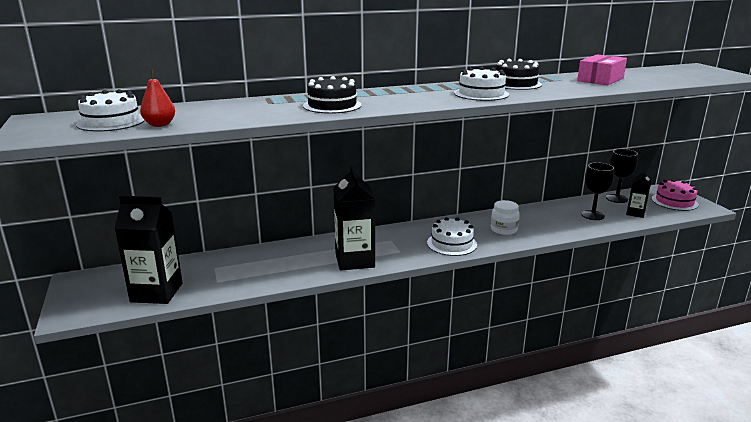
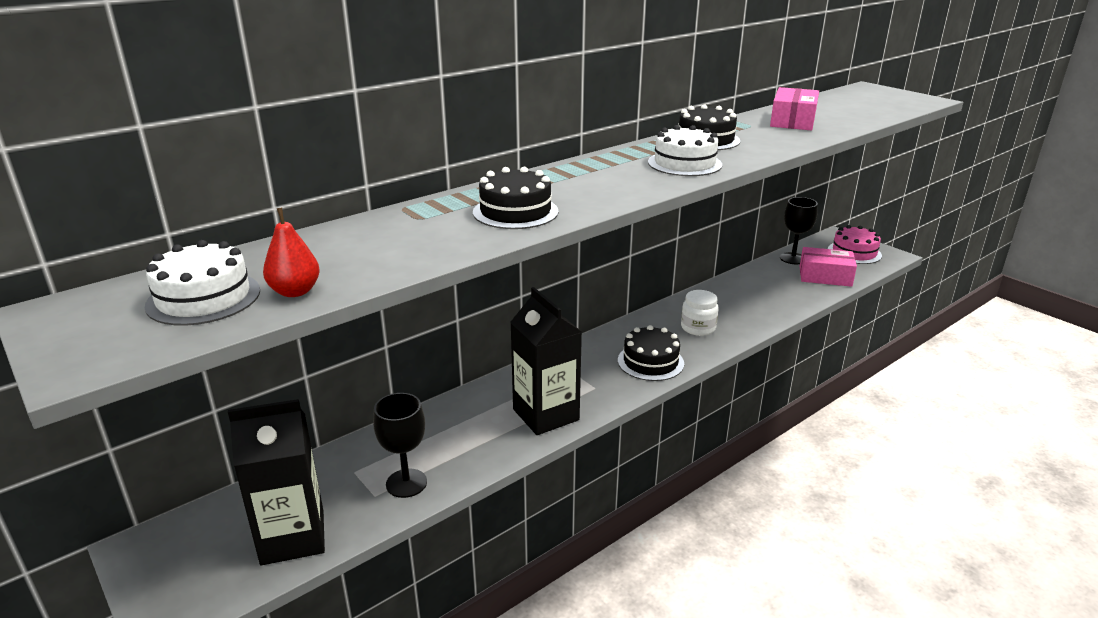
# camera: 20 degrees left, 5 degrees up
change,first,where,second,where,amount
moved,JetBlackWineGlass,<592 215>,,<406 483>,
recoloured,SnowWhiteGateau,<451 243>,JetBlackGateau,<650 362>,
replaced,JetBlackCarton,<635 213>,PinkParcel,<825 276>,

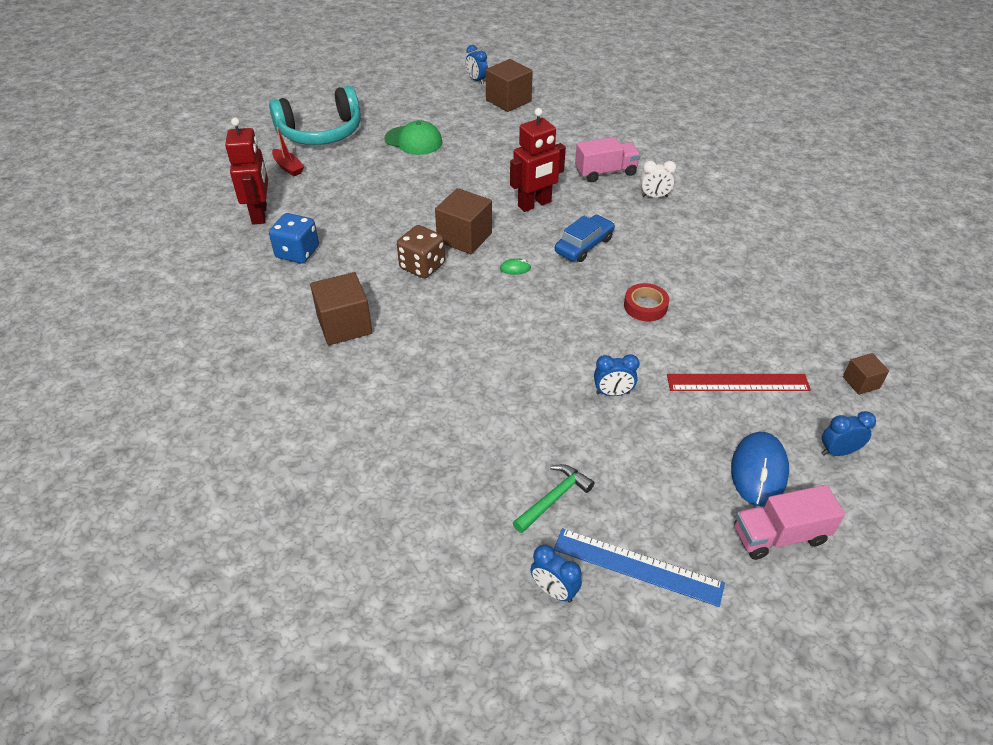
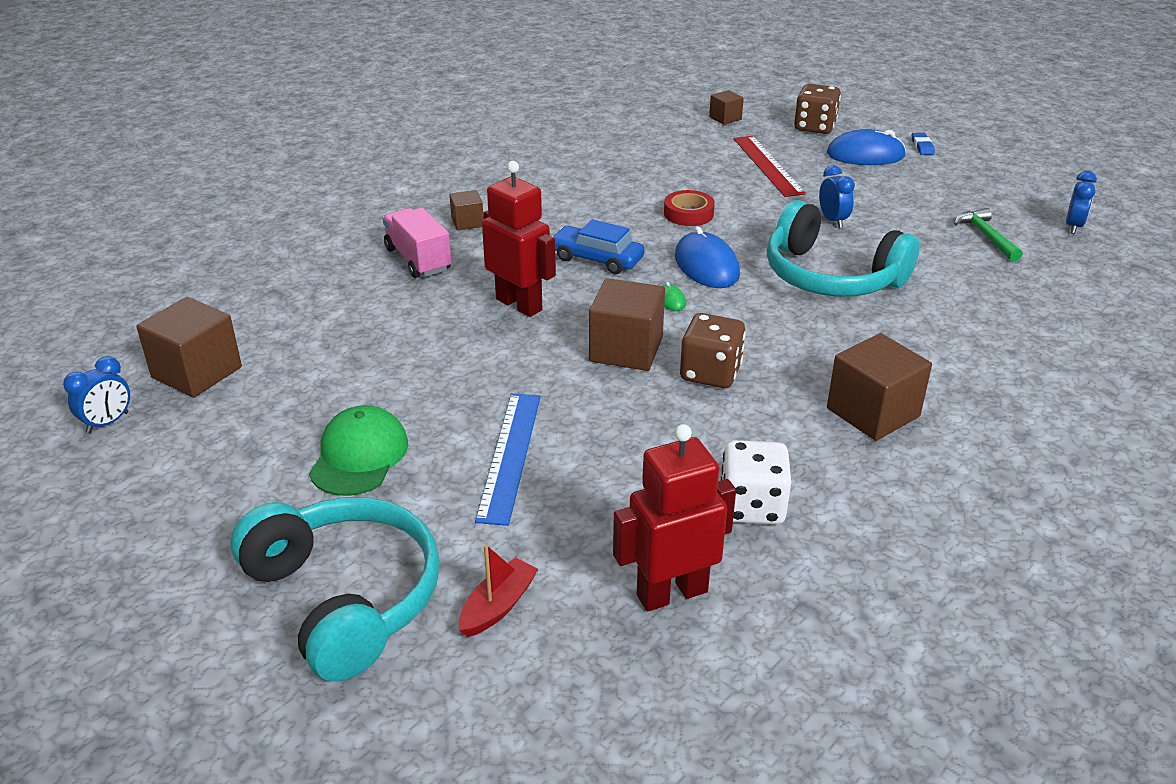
# camera: 105 degrees left, 10 degrees down
change,first,where,second,where,amount
replaced,SnowWhiteClock,<654 196>,DarkBrownSolidCube,<467 222>,
moved,BlueStraightedge,<637 567>,,<510 455>,
added,,,BlueComputerMouse,<706 266>,
recoloured,BlueGameDie,<297 253>,SnowWhiteGameDie,<752 506>,
added,,,TealOverEarHeadphones,<831 276>,
replaced,BlueClock,<838 451>,DarkBrownGameDie,<815 127>,
replaced,PinkToyTruck,<779 535>,BluePencilEraser,<922 146>,
turned,EmeraldCarpenter'sHammer,<554 498>,,<986 236>,45 degrees clockwise

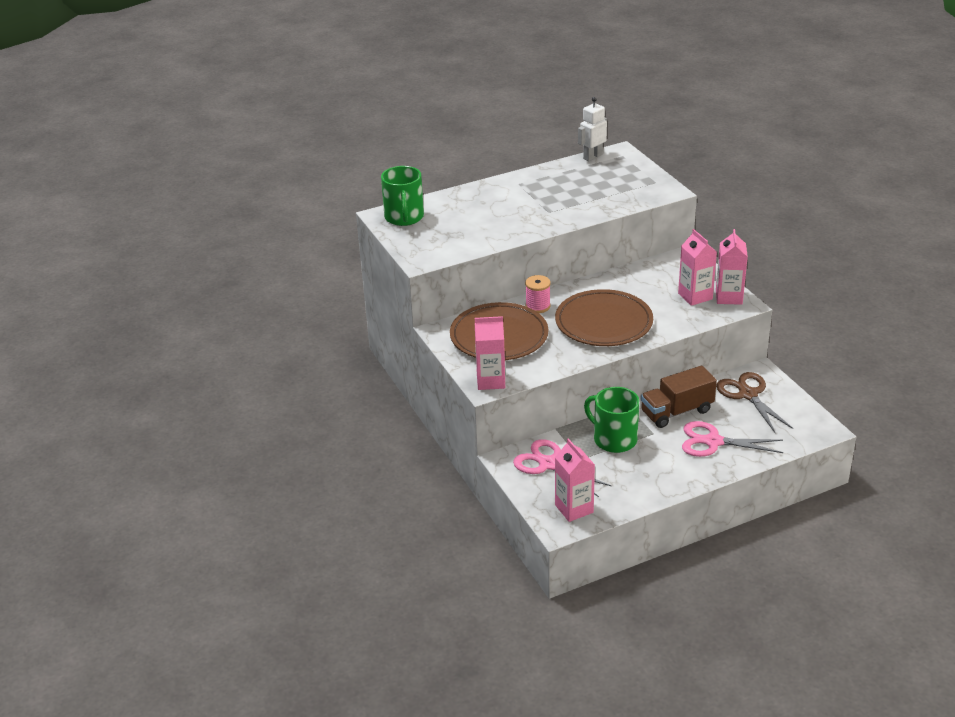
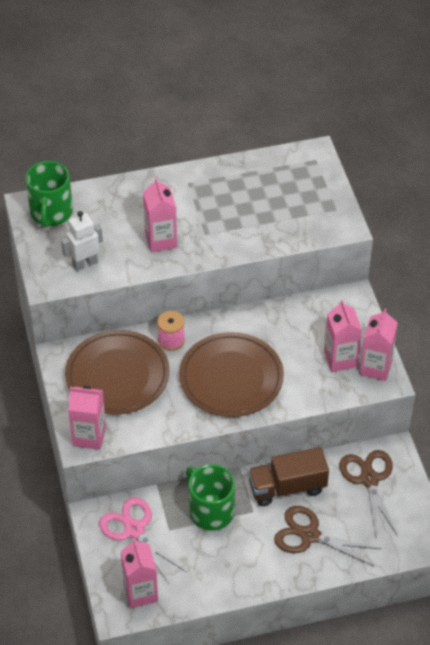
# camera: 10 degrees right, 15 degrees up
change,first,where,second,where,amount
moved,SnowWhiteRobotFigure,<592 157>,,<85 264>,
added,,,PinkCarton,<161 240>,
recoloured,PinkShears,<713 442>,DarkBrownShears,<309 535>,

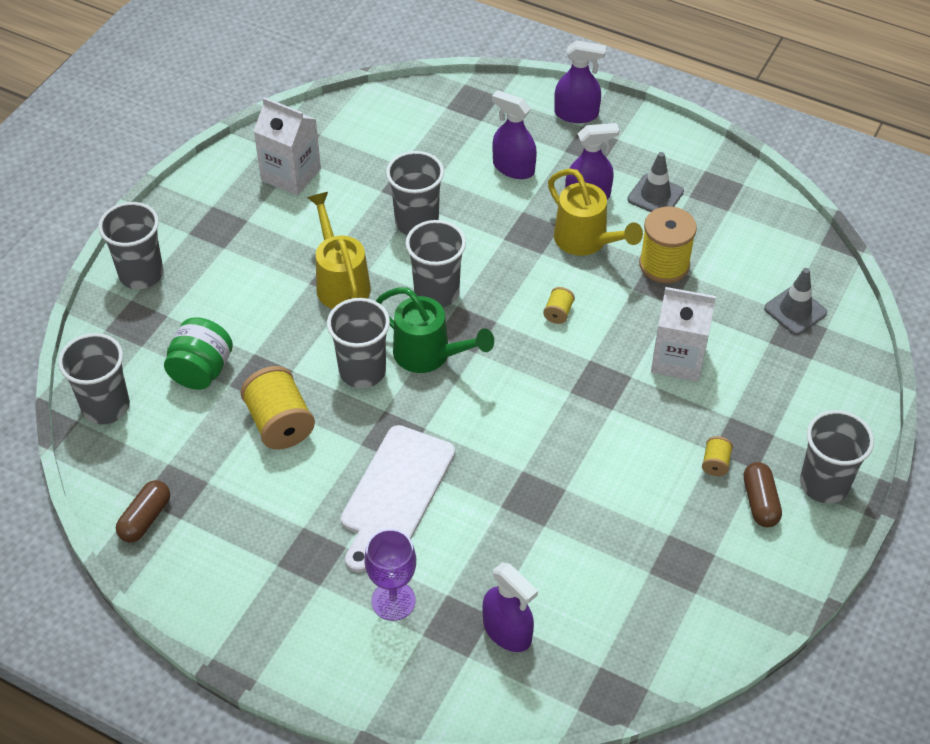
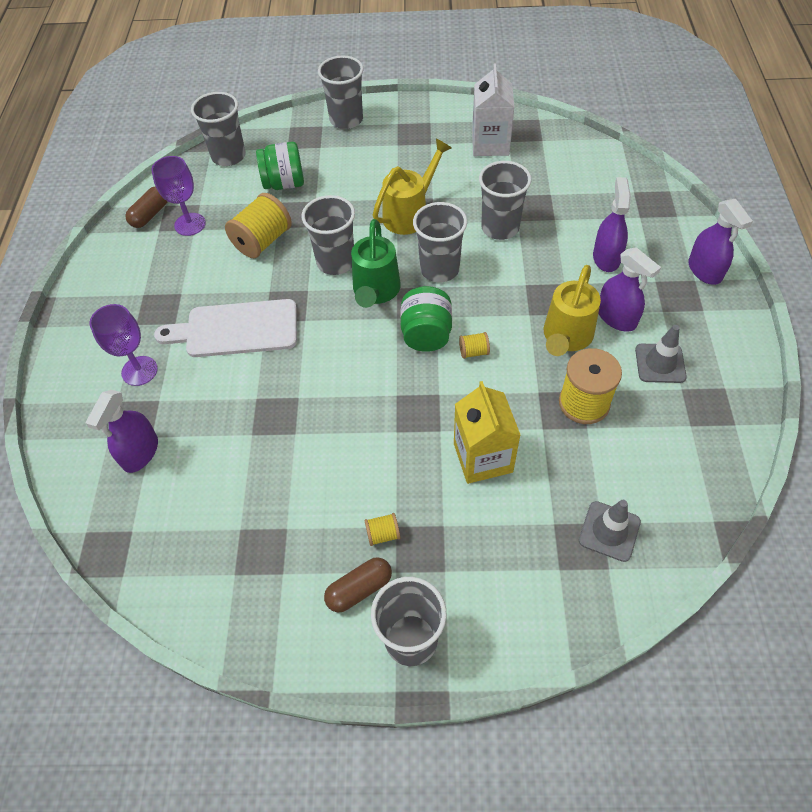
# camera: 65 degrees right, 5 degrees up
change,first,where,second,where,amount
turned,DarkBrownPillShape,<145 518>,,<150 215>,60 degrees counterclockwise
added,,,VioletWineGlass,<190 224>,
added,,,EmeraldJar,<426 334>,
recoloured,SnowWhiteCarton,<678 359>,BrightYellowCarton,<483 457>,

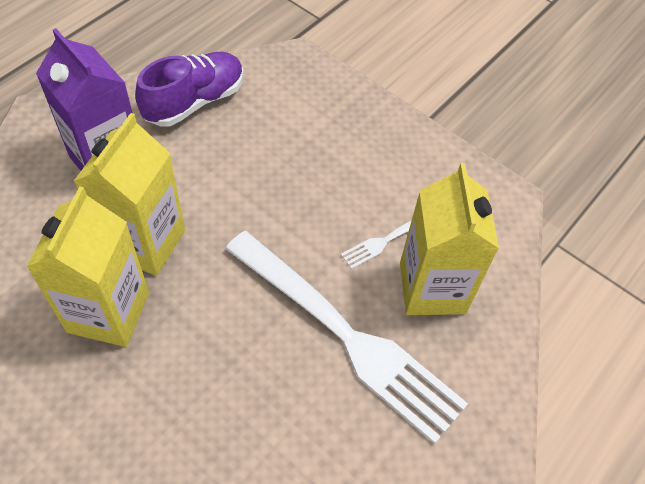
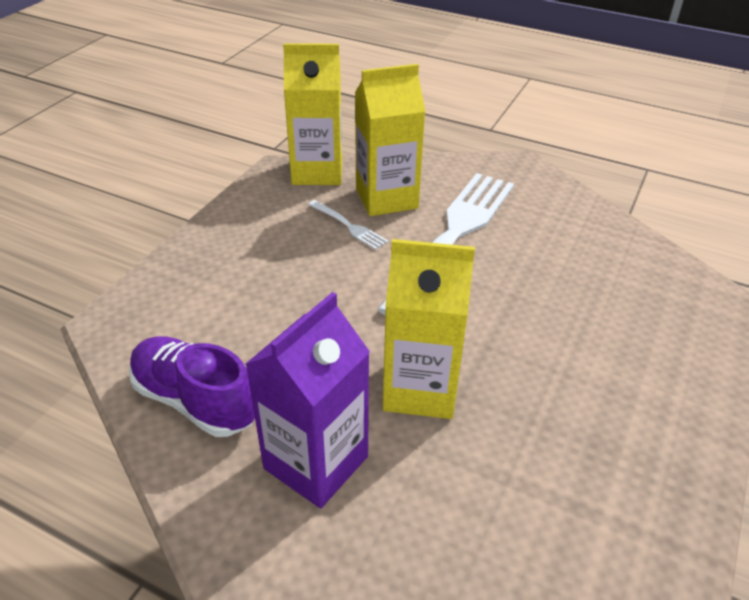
# camera: 100 degrees left, 15 degrees down
change,first,where,second,where,amount
moved,BrightYellowCarton,<108 312>,,<317 172>,

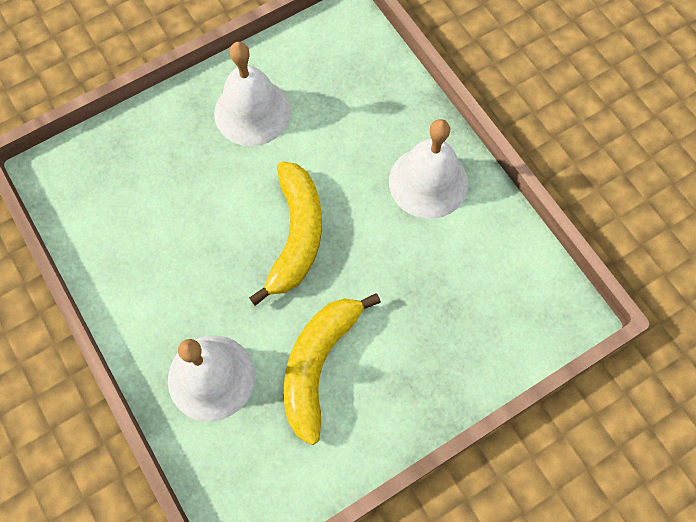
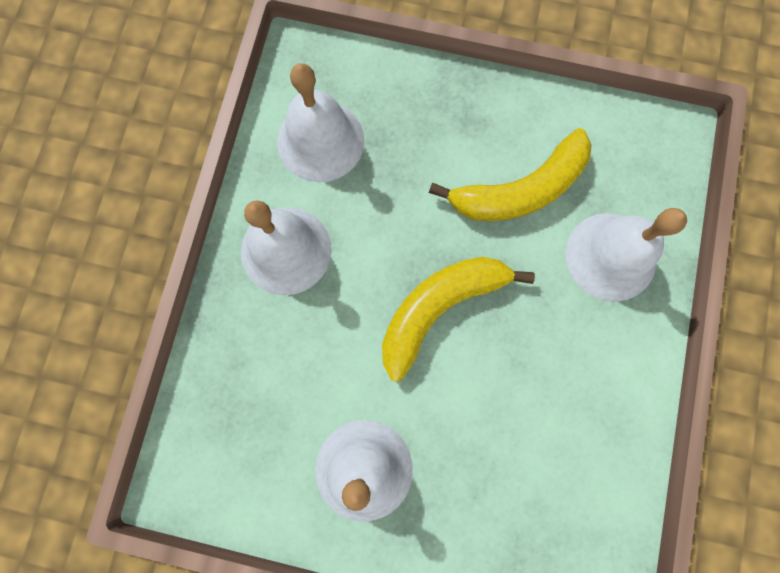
# camera: 135 degrees left, 10 degrees up
change,first,where,second,where,amount
added,,,SnowWhiteSchoolBell,<320 141>,

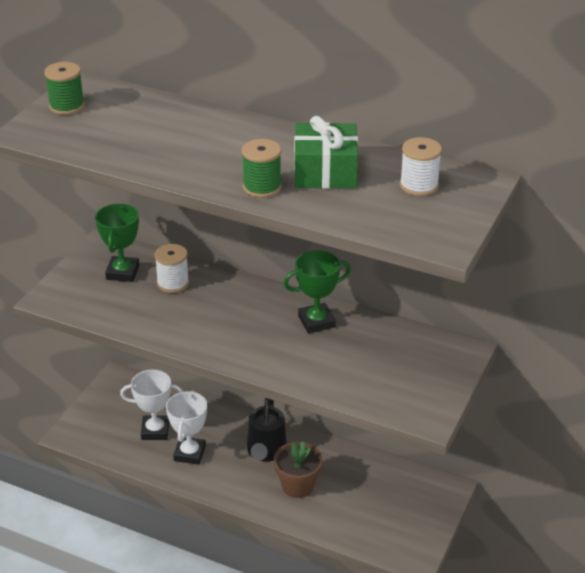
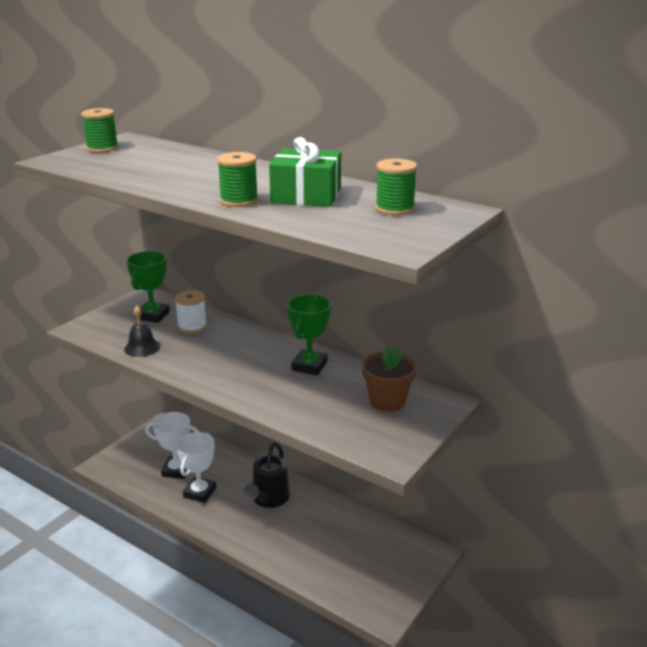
# camera: 10 degrees right, 10 degrees down
change,first,where,second,where,amount
added,,,JetBlackSchoolBell,<142 347>,
turned,EmeraldAwardCup,<316 321>,,<309 366>,60 degrees counterclockwise
moved,DarkBrownPottedPlant,<297 486>,,<387 401>,
recoloured,SnowWhiteBobbin,<419 185>,EmeraldBobbin,<394 209>,

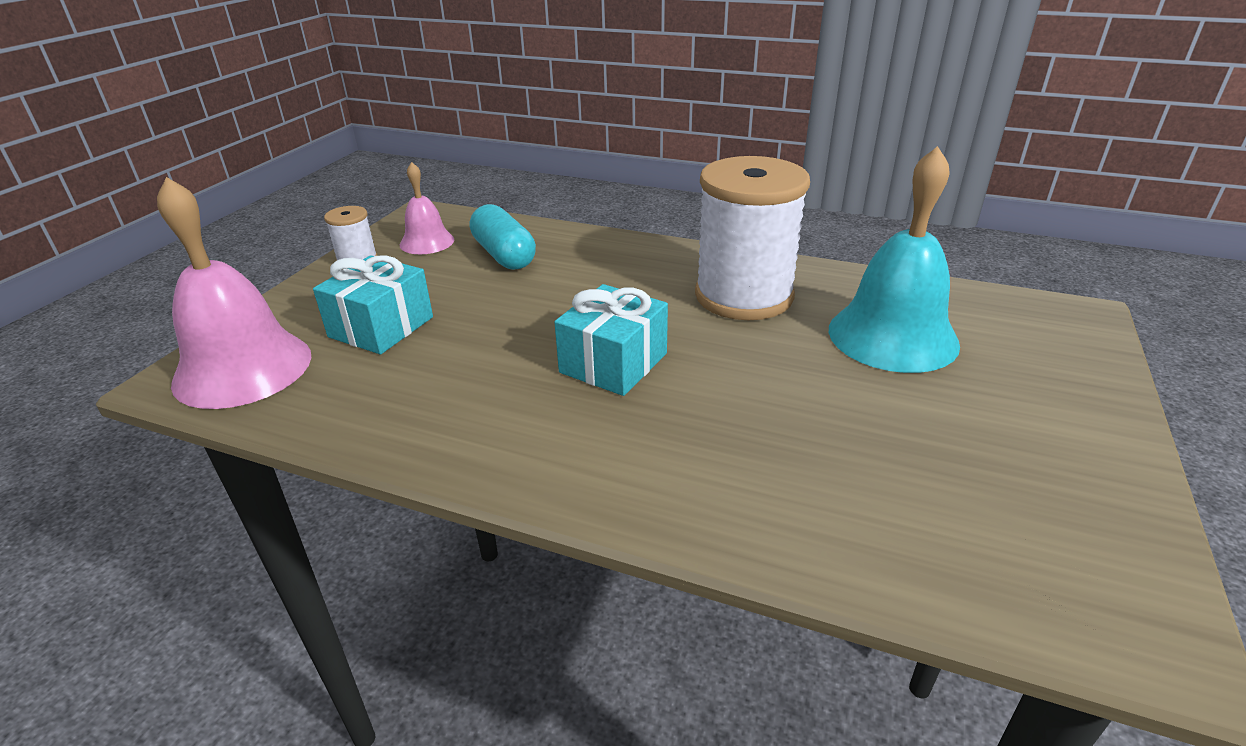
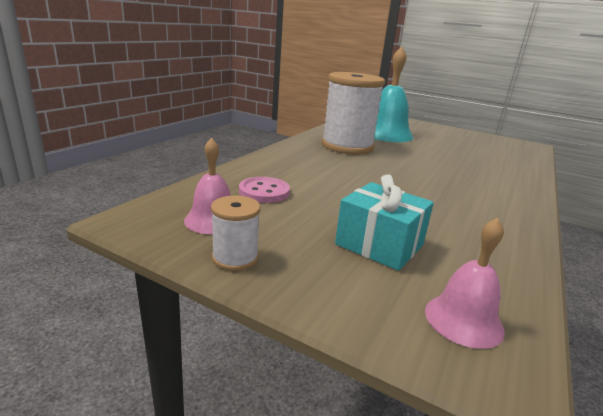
# camera: 85 degrees left, 10 degrees down
change,first,where,second,where,amount
replaced,TealPillShape,<504 255>,PinkShirtButton,<264 192>,
resized,PinkSchoolBell,<243 368>,,<463 320>,x0.55
removed,TealPresent,<613 363>,,,

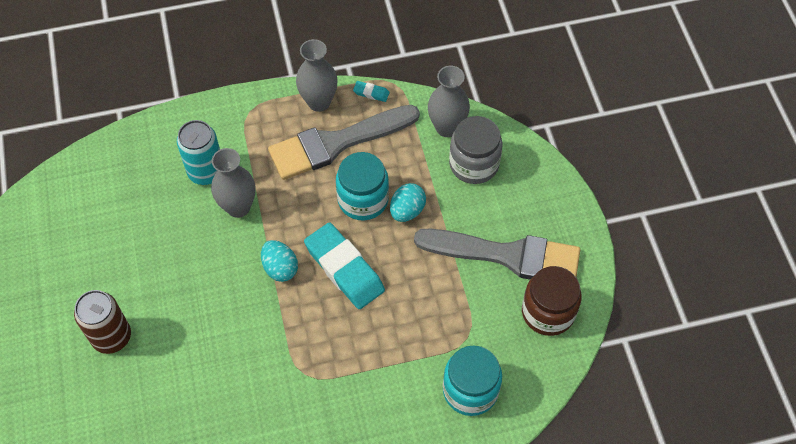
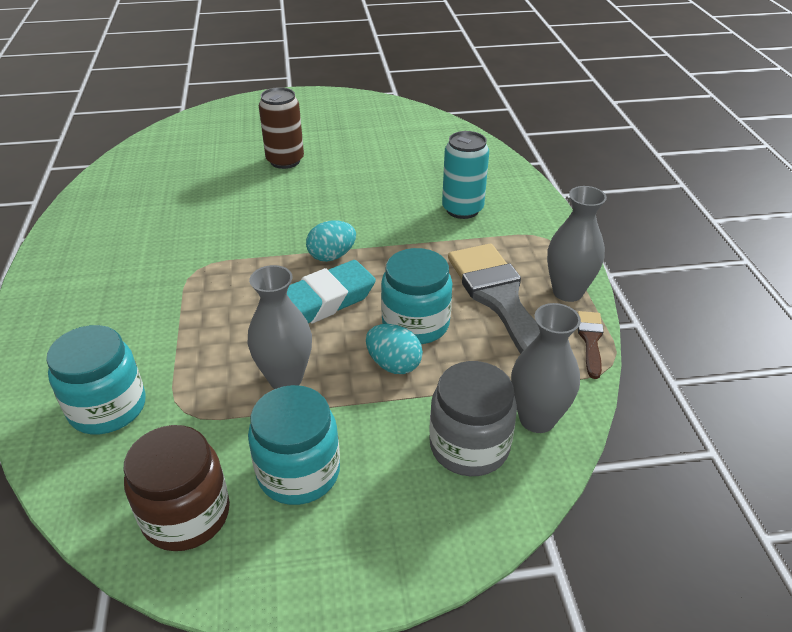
# camera: 95 degrees right, 20 degrees down
change,first,where,second,where,amount
moved,AshGreyFlowerVase,<238 207>,,<285 378>,
replaced,AshGreyPaintBrush,<507 255>,TealJar,<298 472>,
replaced,TealPencilEraser,<371 93>,DarkBrownPaintBrush,<590 340>,

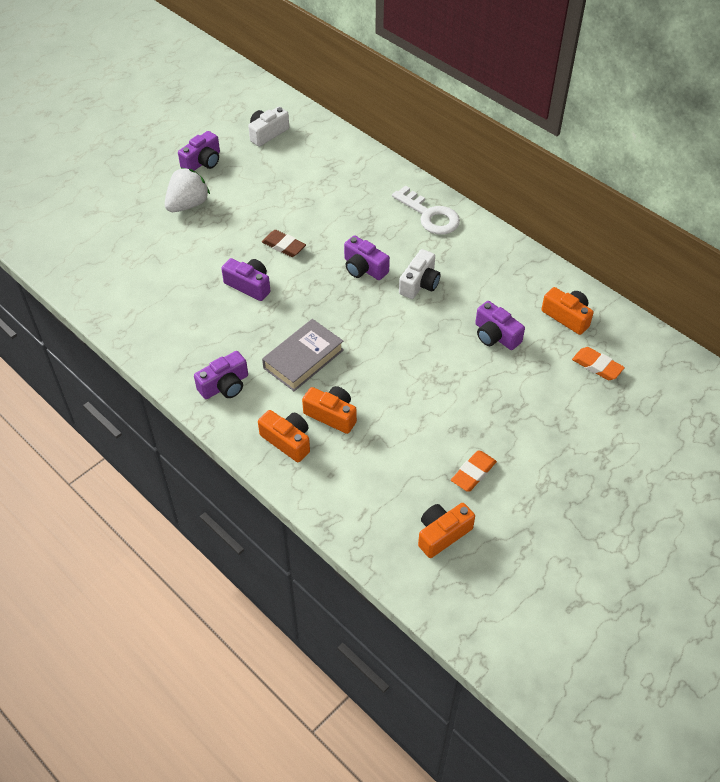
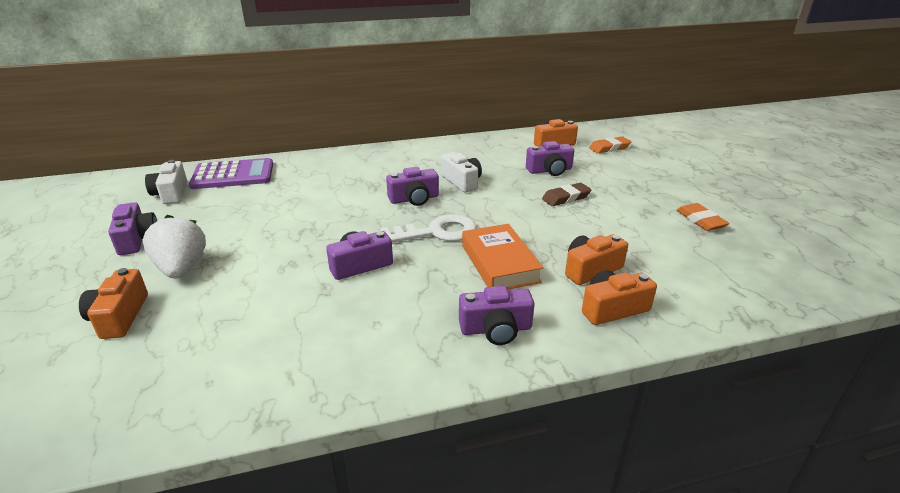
# camera: 60 degrees left, 20 degrees down
change,first,where,second,where,amount
moved,OrangeColouredPhotoCamera,<442 534>,,<119 316>,
added,,,VioletCalculator,<233 175>,
moved,SnowWhiteLatchkey,<430 215>,,<437 232>,
turned,VioletPhotoCamera,<225 385>,,<496 329>,90 degrees clockwise
recoloured,AshGreyBook,<303 359>,OrangeColouredBook,<500 263>,
moved,DarkBrownPencilEraser,<284 246>,,<566 198>,

